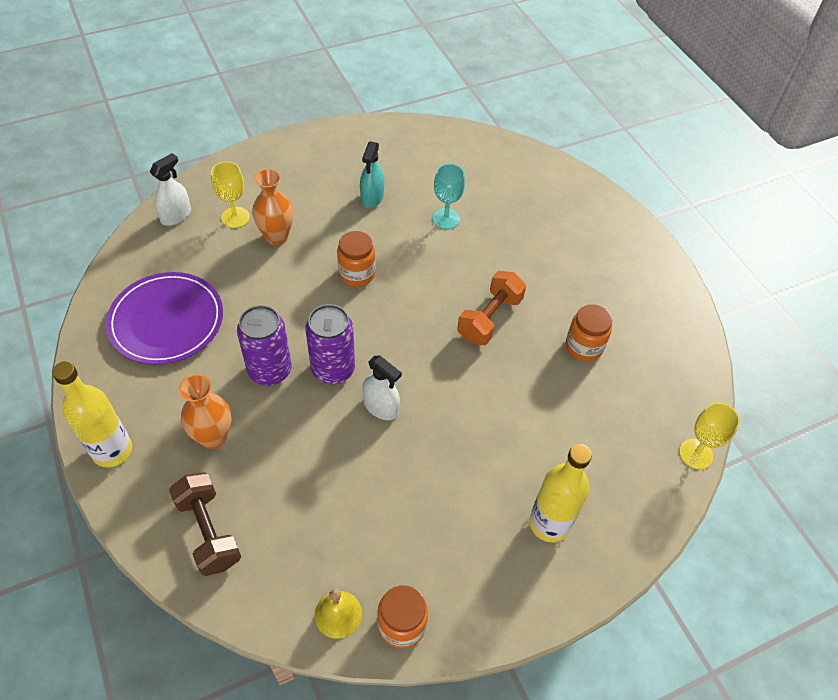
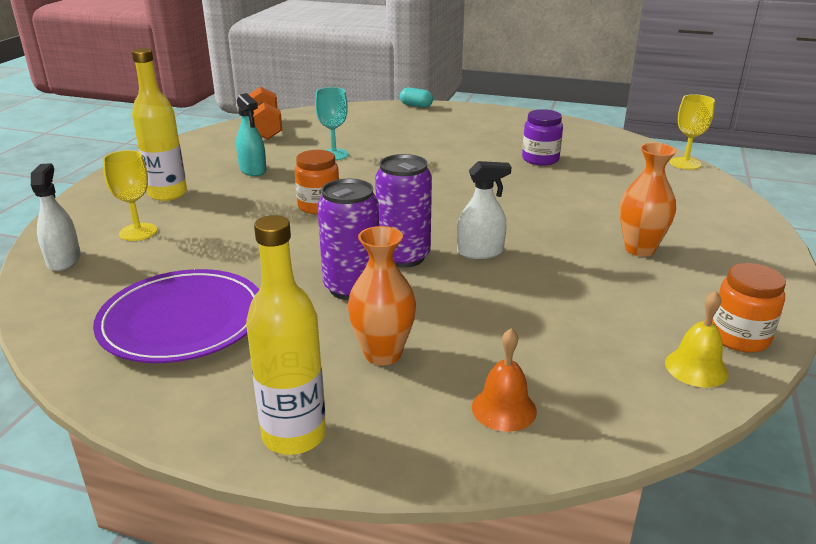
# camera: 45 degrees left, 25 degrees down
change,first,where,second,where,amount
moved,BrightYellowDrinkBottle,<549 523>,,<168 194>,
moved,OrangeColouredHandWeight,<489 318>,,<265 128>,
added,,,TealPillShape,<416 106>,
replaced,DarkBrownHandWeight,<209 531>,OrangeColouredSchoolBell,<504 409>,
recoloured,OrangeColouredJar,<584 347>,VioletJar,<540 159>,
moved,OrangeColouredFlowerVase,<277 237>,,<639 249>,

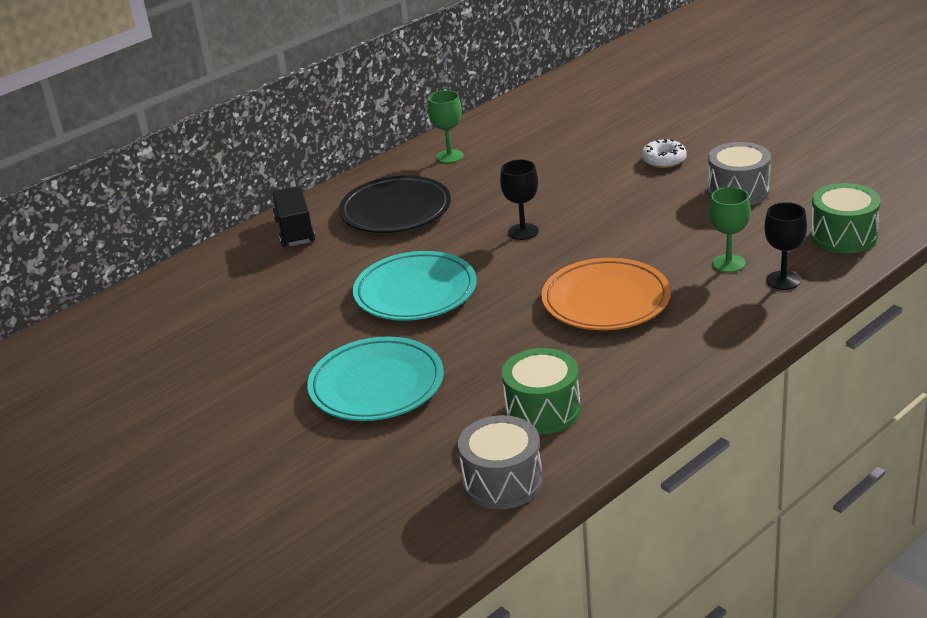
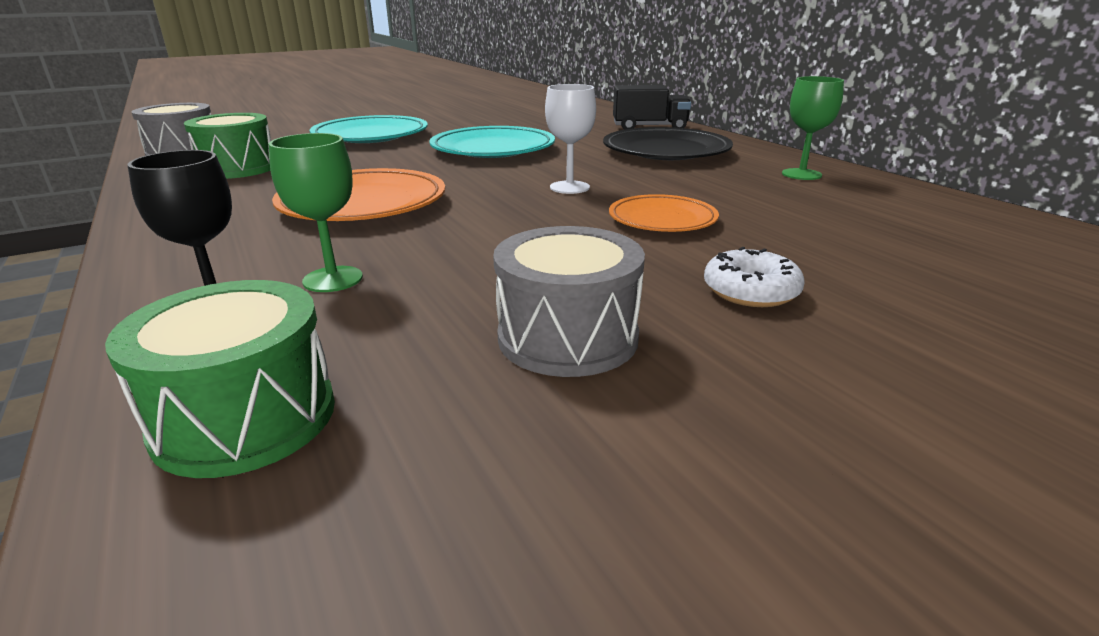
# camera: 100 degrees right, 5 degrees down
change,first,where,second,where,amount
recoloured,JetBlackWineGlass,<523 232>,SnowWhiteWineGlass,<569 187>,
added,,,OrangeColouredFlatDish,<662 219>,

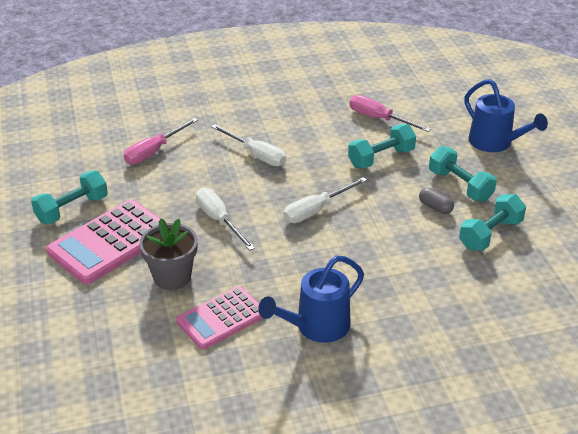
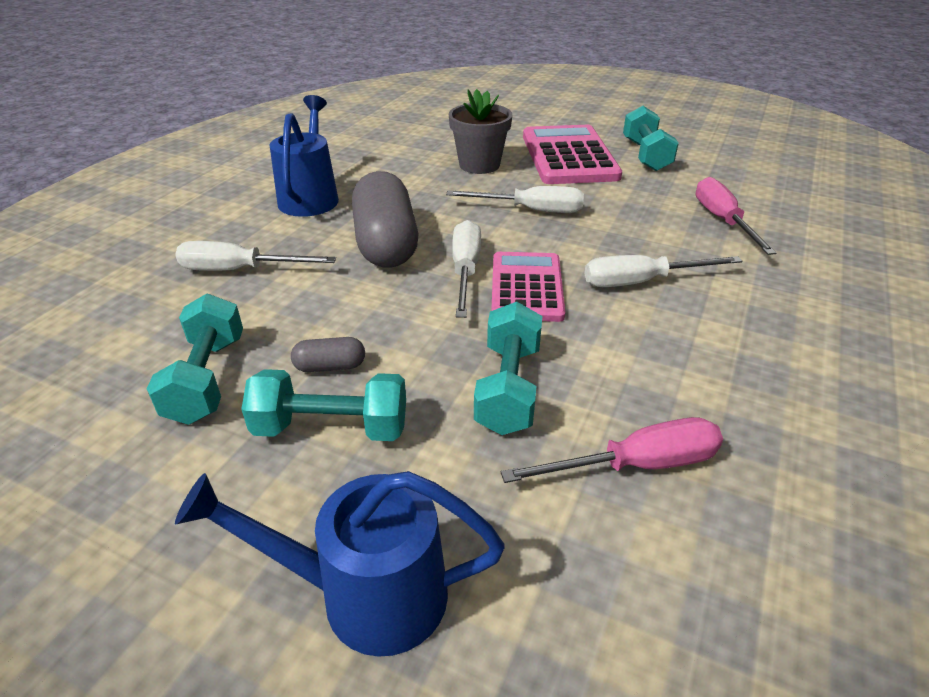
# camera: 130 degrees right, 0 degrees up
change,first,where,second,where,amount
added,,,SnowWhiteHandScrewdriver,<240 270>,
added,,,AshGreyPillShape,<386 243>,
moved,PinkCalculator,<221 318>,,<527 287>,

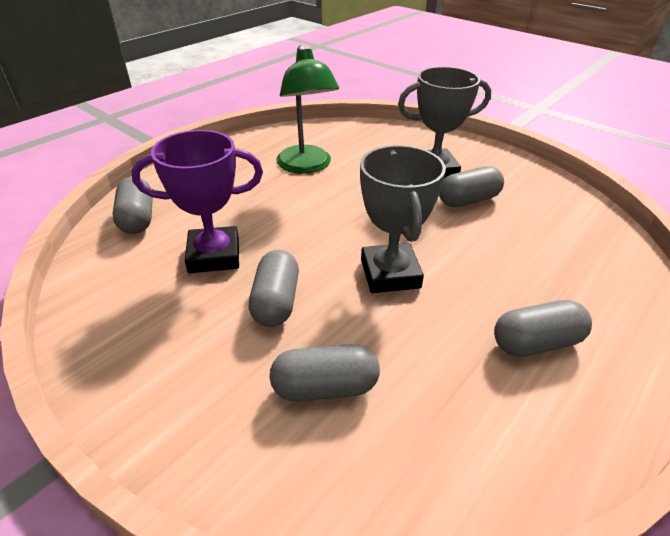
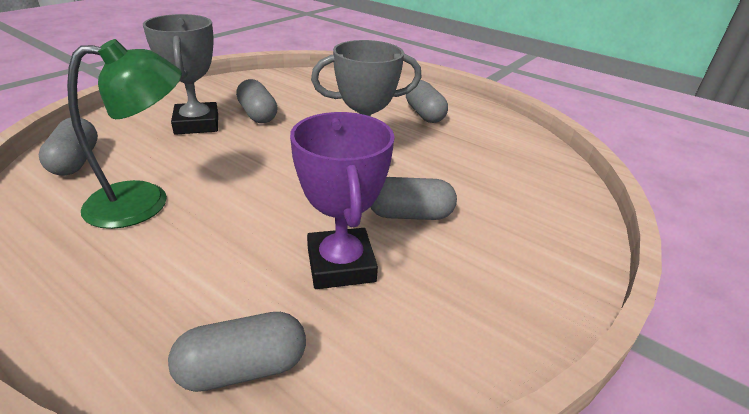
# camera: 95 degrees left, 5 degrees down
change,first,where,second,where,amount
moved,AshGreyPillShape,<325 387>,,<75 161>,

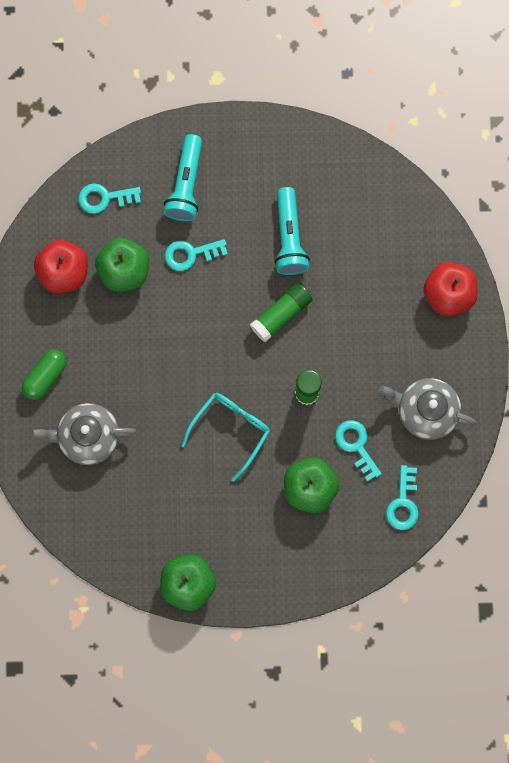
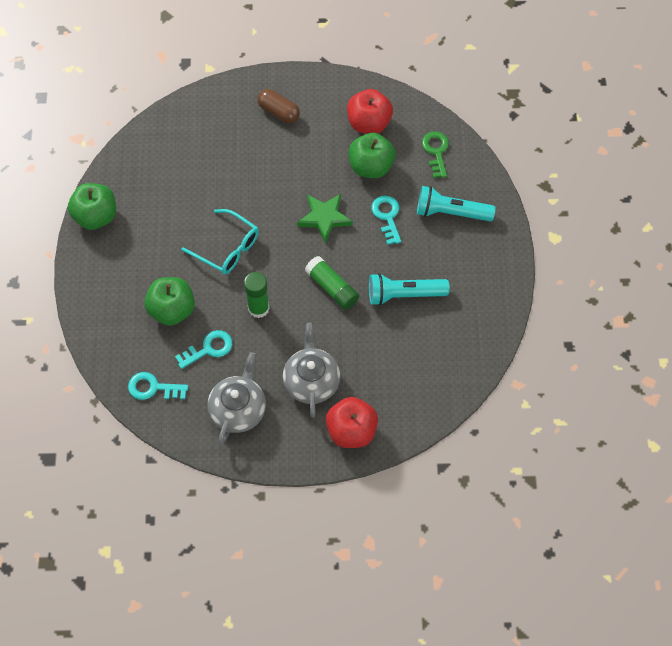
# camera: 90 degrees right, 15 degrees down
change,first,where,second,where,amount
recoloured,EmeraldPillShape,<45 376>,DarkBrownPillShape,<279 112>,
moved,AshGreyTeaPot,<87 437>,,<311 380>,
added,,,EmeraldStar,<324 218>,
recoloured,TealLatchkey,<105 198>,EmeraldLatchkey,<436 152>,

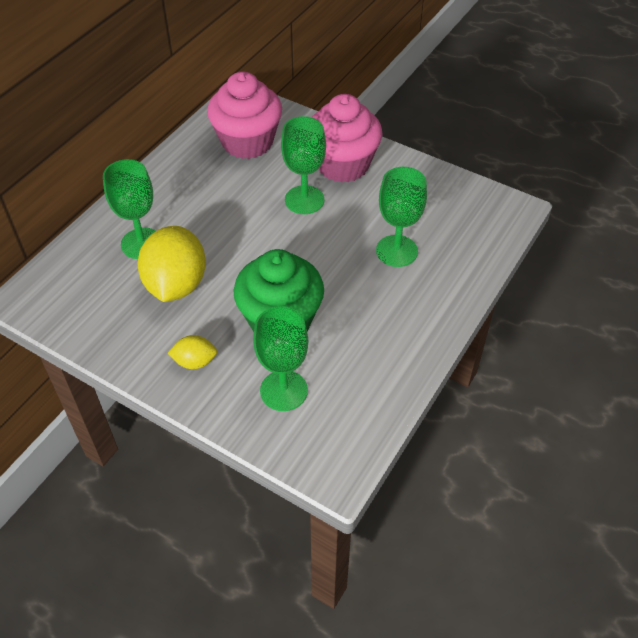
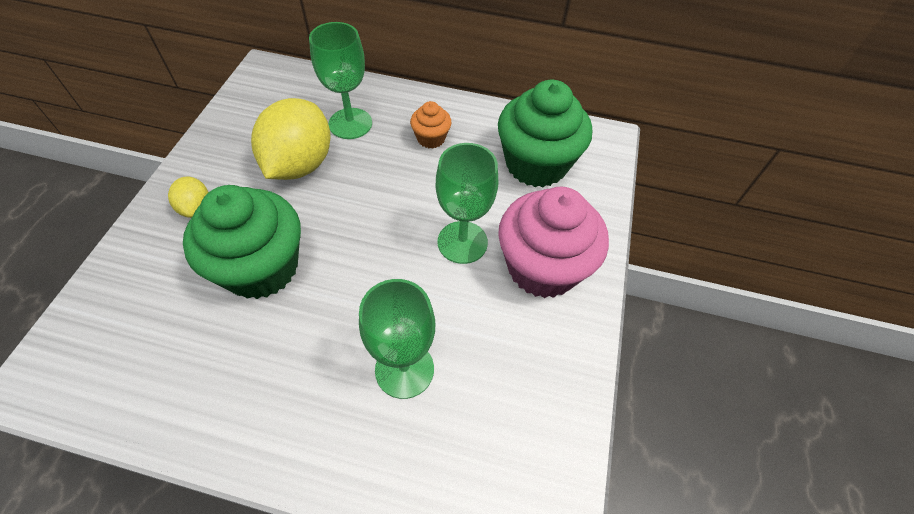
# camera: 70 degrees right, 5 degrees up
change,first,where,second,where,amount
turned,BrightYellowCitrusFruit,<176 284>,,<300 164>,60 degrees counterclockwise
added,,,OrangeColouredMuffin,<431 138>,
recoloured,PinkMuffin,<247 142>,EmeraldMuffin,<536 164>,
removed,EmeraldWineGlass,<283 390>,,,

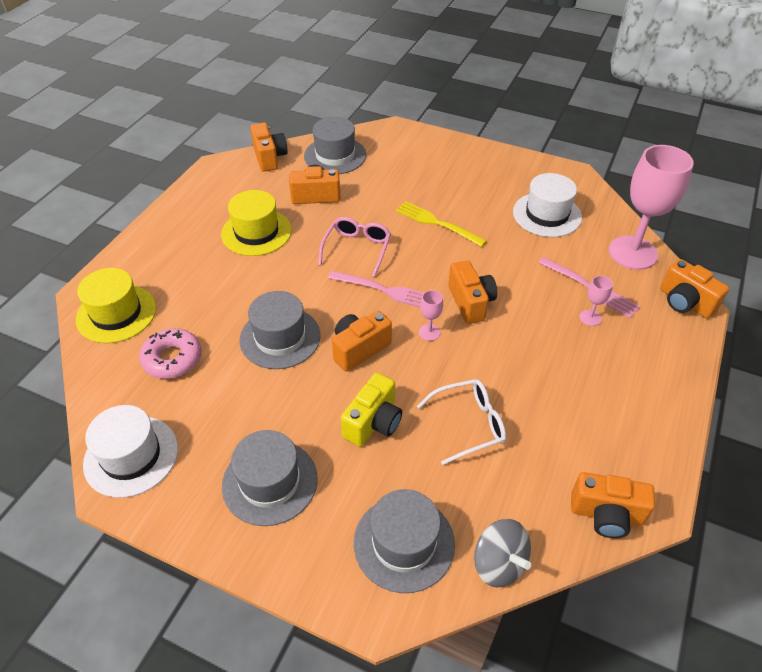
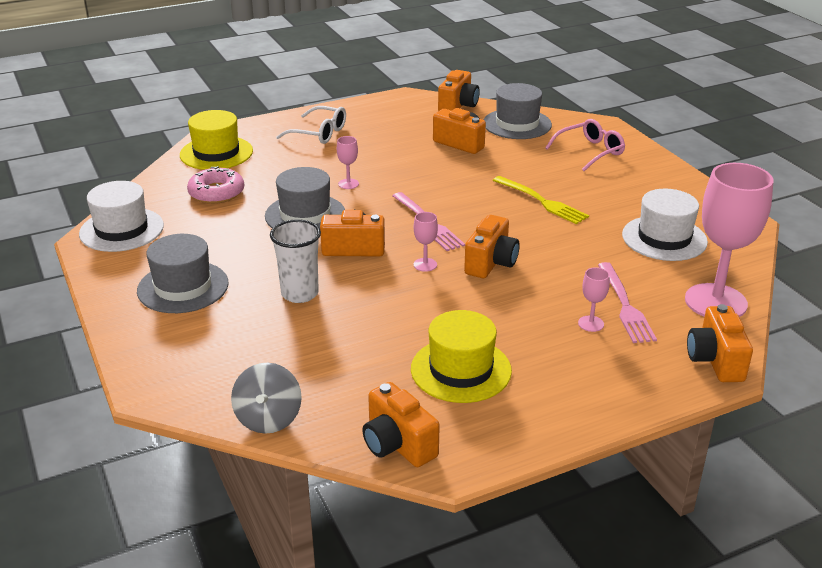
# camera: 40 degrees right, 15 degrees down
change,first,where,second,where,amount
replaced,BrightYellowPhotoCamera,<373 422>,SnowWhiteBeaker,<299 294>,
moved,SnowWhiteEyeglasses,<469 424>,,<319 133>,
added,,,PinkWineGlass,<348 184>,
moved,BrightYellowTopHat,<256 232>,,<461 370>,
turned,BrightYellowDinnerFork,<437 223>,,<542 201>,150 degrees clockwise
moved,PinkEyeglasses,<357 249>,,<590 152>,
removed,AshGreyTopHat,<404 543>,,,

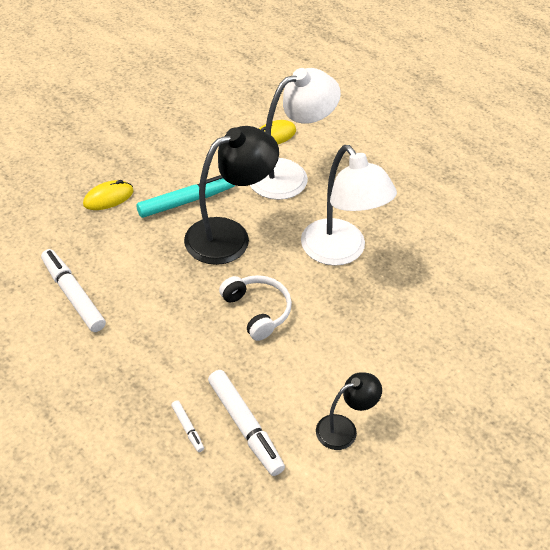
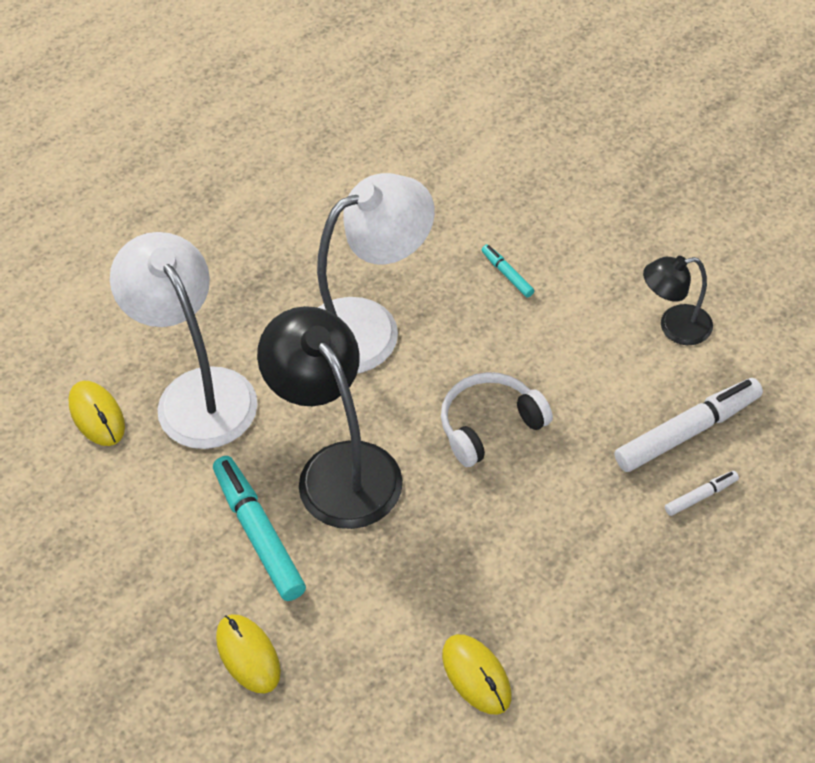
# camera: 85 degrees left, 5 degrees up
change,first,where,second,where,amount
replaced,SnowWhiteMarkerPen,<73 295>,BrightYellowComputerMouse,<476 676>,
added,,,TealMarkerPen,<507 274>,
turned,JetBlackLamp,<344 429>,,<674 327>,75 degrees counterclockwise

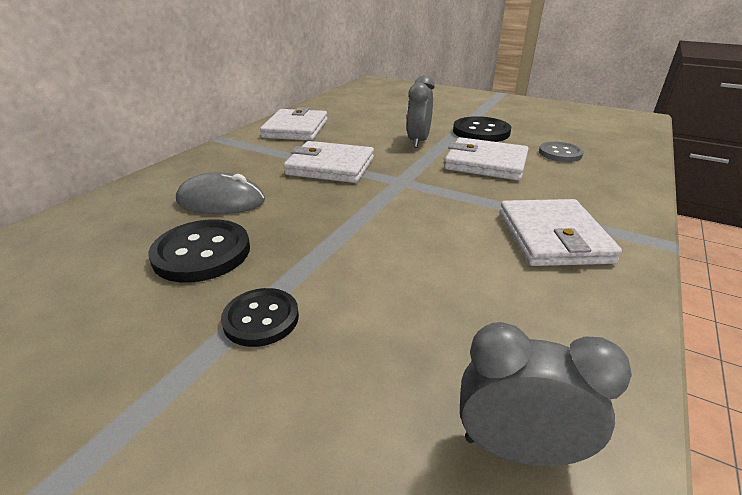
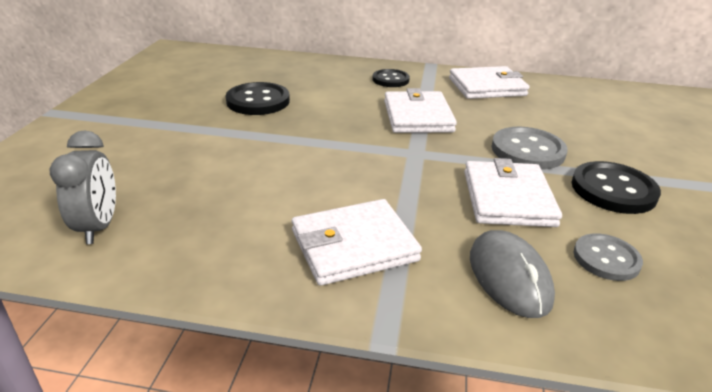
# camera: 70 degrees right, 0 degrees up
change,first,where,second,where,amount
moved,JetBlackShirtButton,<261 319>,,<390 80>,
moved,AshGreyComputerMouse,<221 201>,,<509 277>,
replaced,AshGreyClock,<418 141>,AshGreyShirtButton,<527 150>,

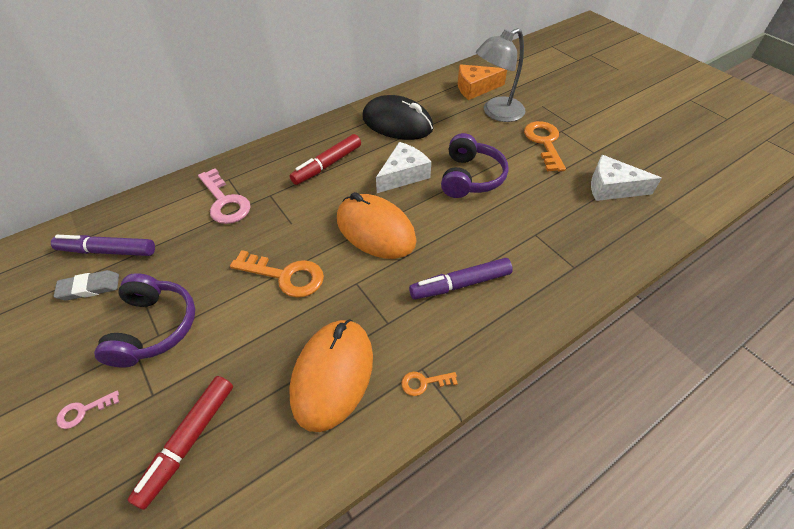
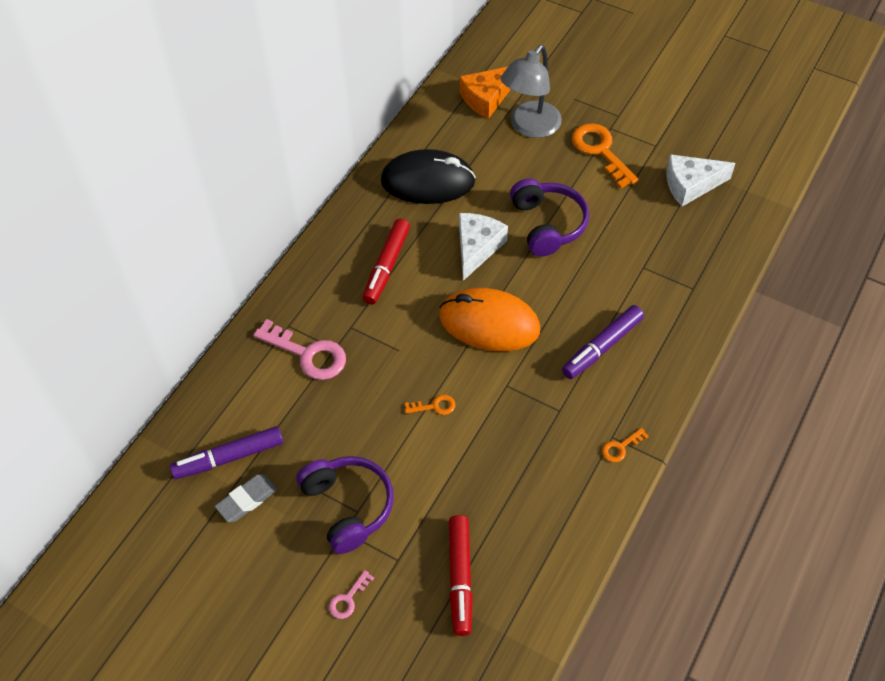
# camera: 25 degrees left, 5 degrees up
change,first,where,second,where,amount
resized,OrangeColouredLatchkey,<285 276>,,<434 406>,x0.49
removed,OrangeColouredComputerMouse,<333 375>,,,

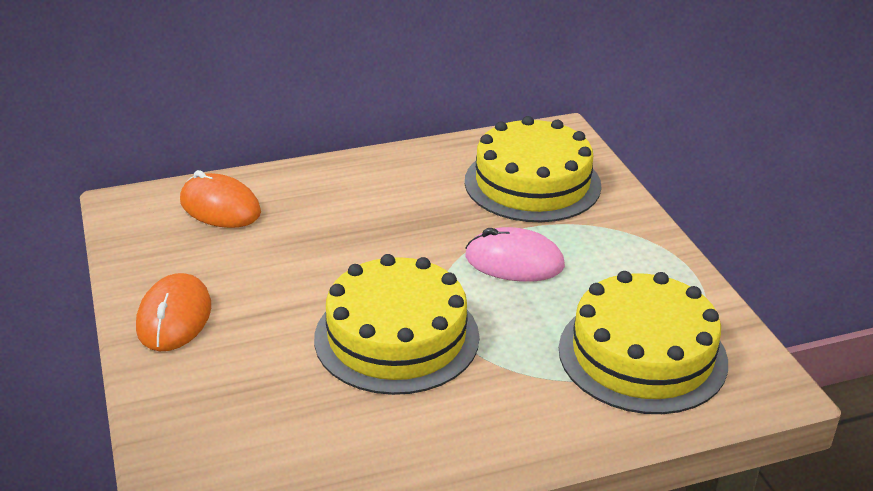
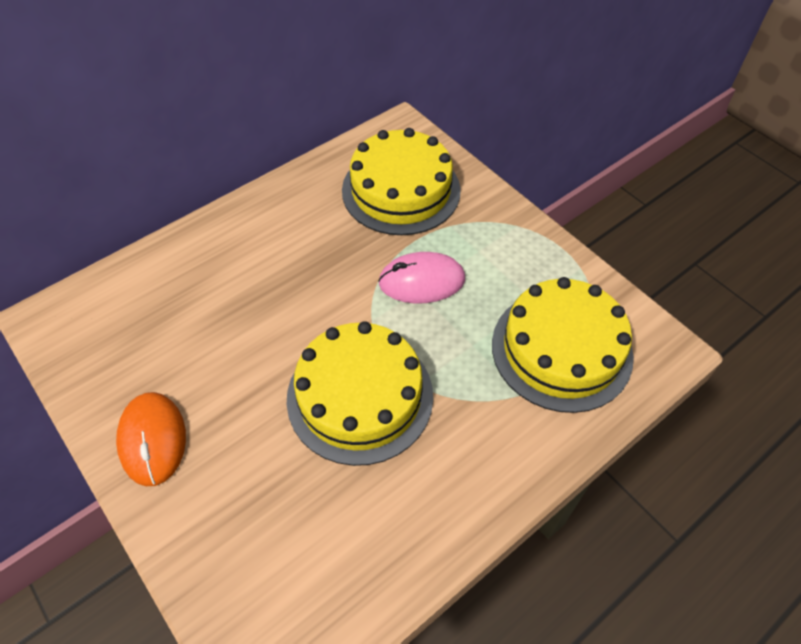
# camera: 20 degrees left, 20 degrees up
change,first,where,second,where,amount
removed,OrangeColouredComputerMouse,<220 207>,,,

